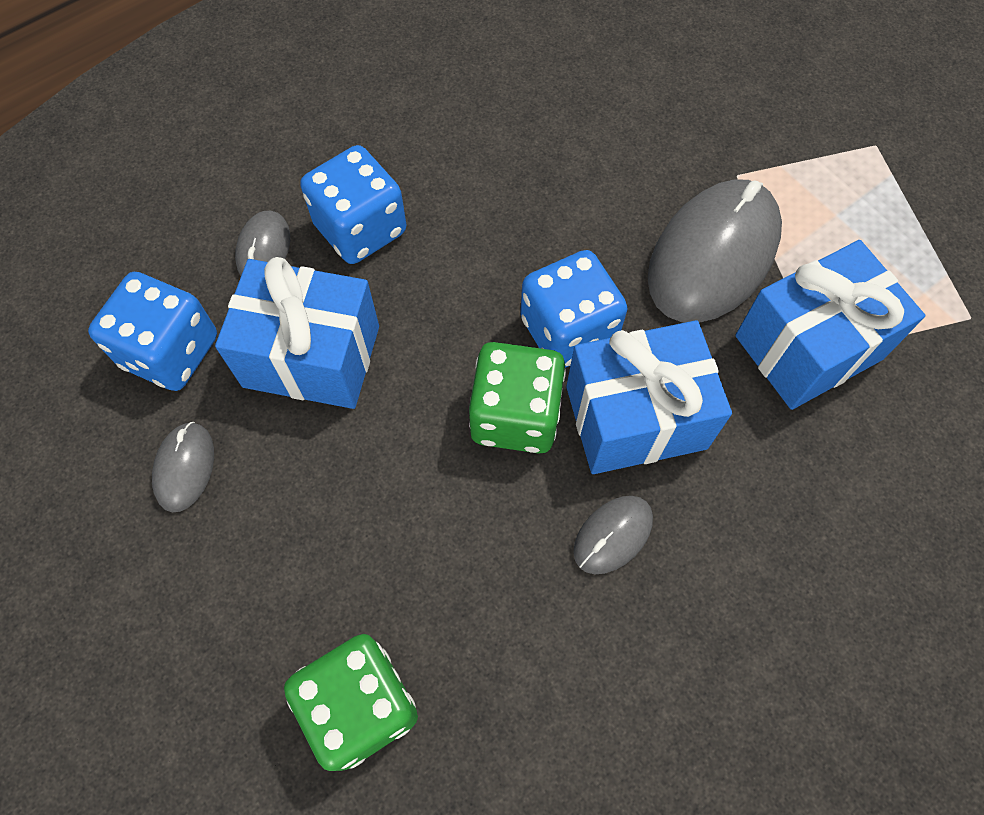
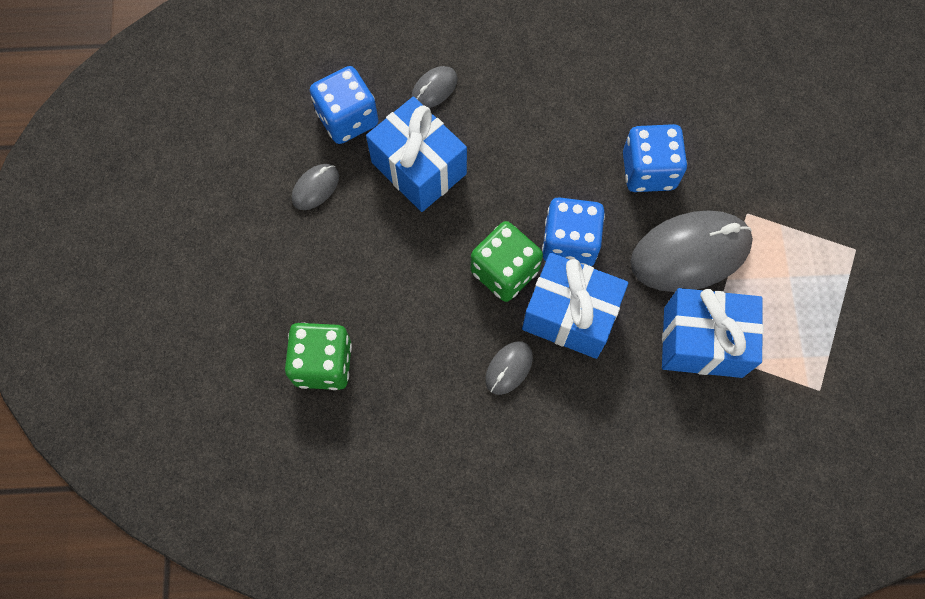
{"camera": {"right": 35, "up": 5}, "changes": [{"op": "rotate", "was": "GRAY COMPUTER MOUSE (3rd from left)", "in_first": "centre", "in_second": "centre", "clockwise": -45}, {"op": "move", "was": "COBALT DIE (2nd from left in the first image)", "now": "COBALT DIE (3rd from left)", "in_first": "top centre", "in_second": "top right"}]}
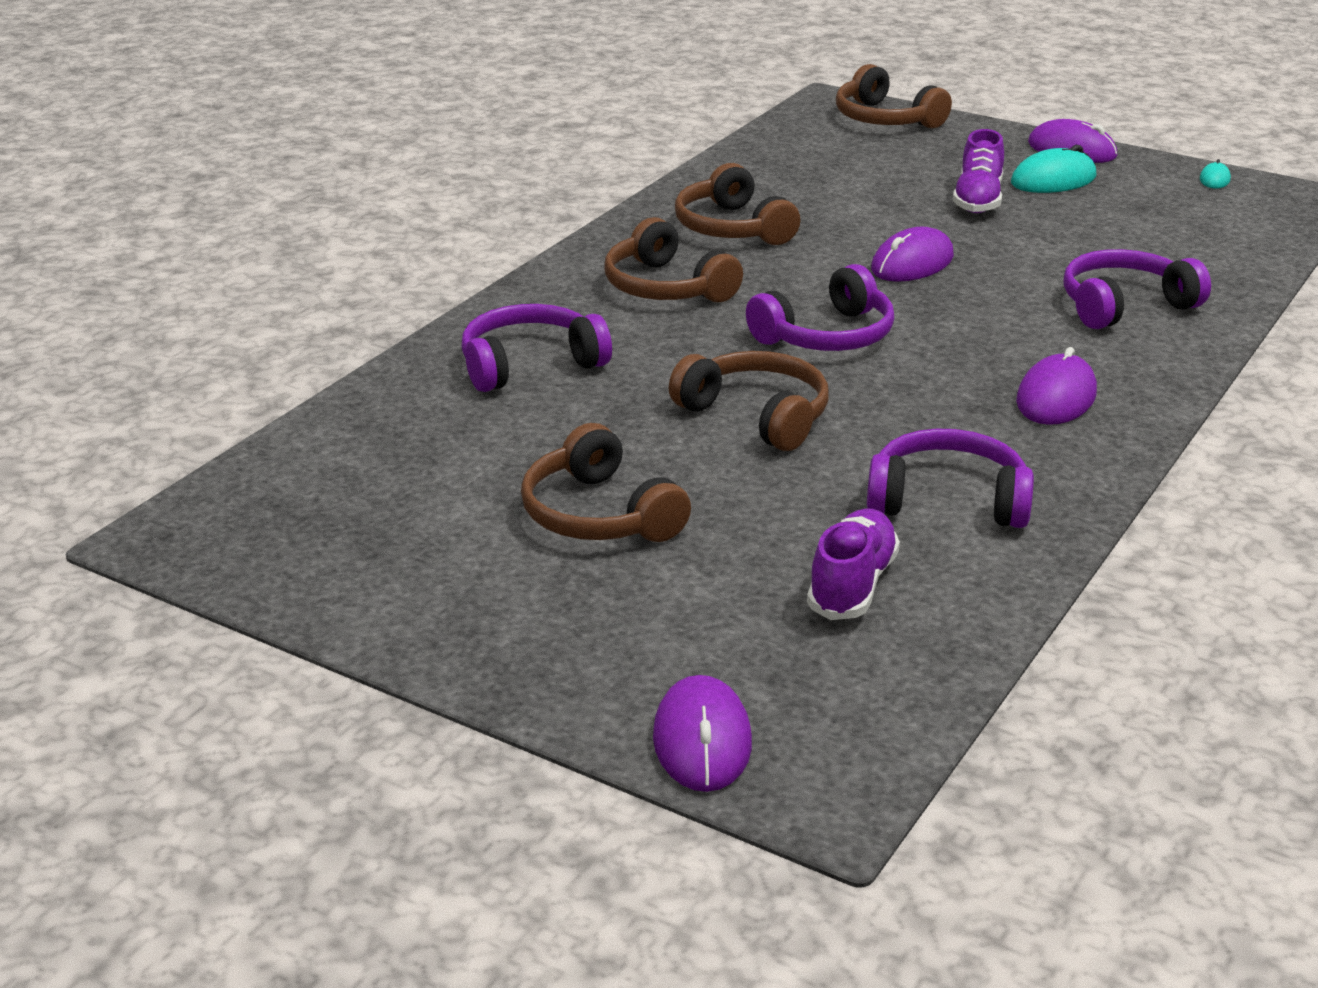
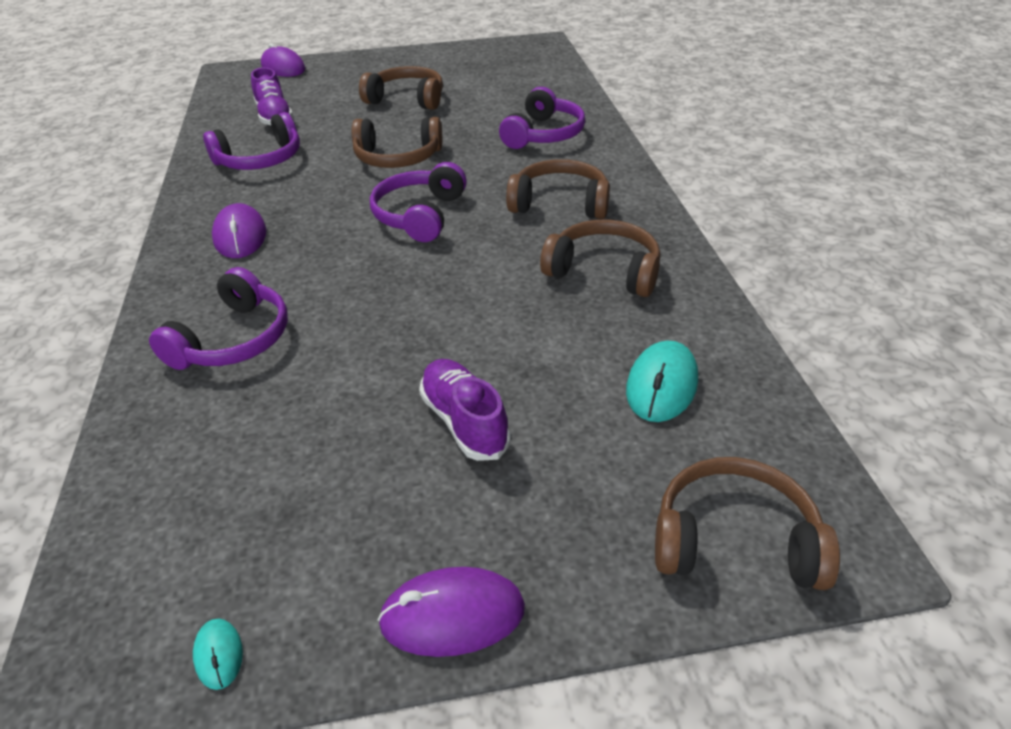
{"camera": {"right": 140, "up": 10}, "changes": [{"op": "move", "was": "AQUA COMPUTER MOUSE (1st from left in the first image)", "now": "AQUA COMPUTER MOUSE (2nd from left)", "in_first": "top right", "in_second": "centre"}, {"op": "delete", "was": "ROYAL PURPLE COMPUTER MOUSE (2nd from left)", "in_first": "top right"}]}
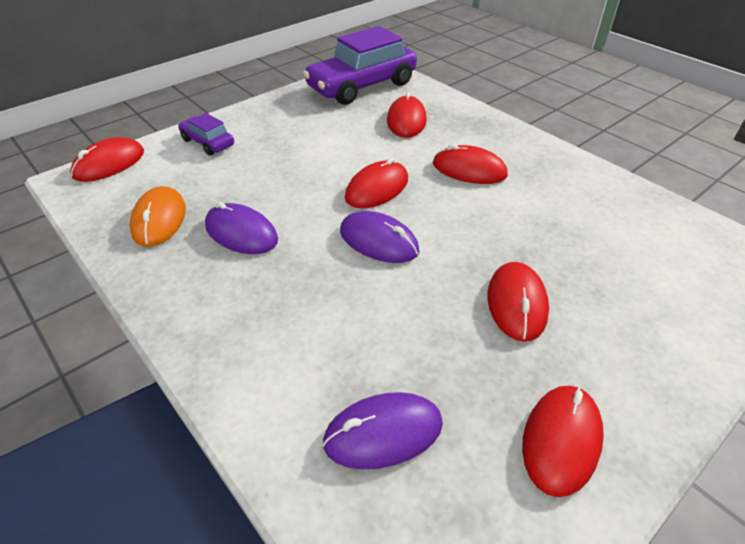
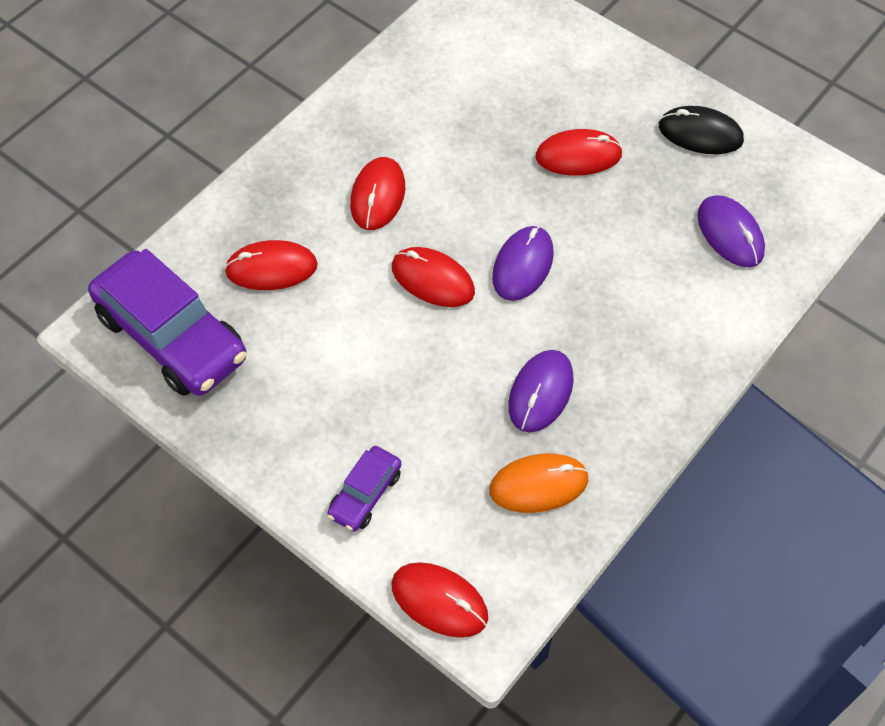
{"camera": {"right": -100, "up": 15}, "changes": [{"op": "recolor", "was": "CRIMSON COMPUTER MOUSE (6th from left)", "now": "EBONY COMPUTER MOUSE", "in_first": "bottom right", "in_second": "top right"}]}
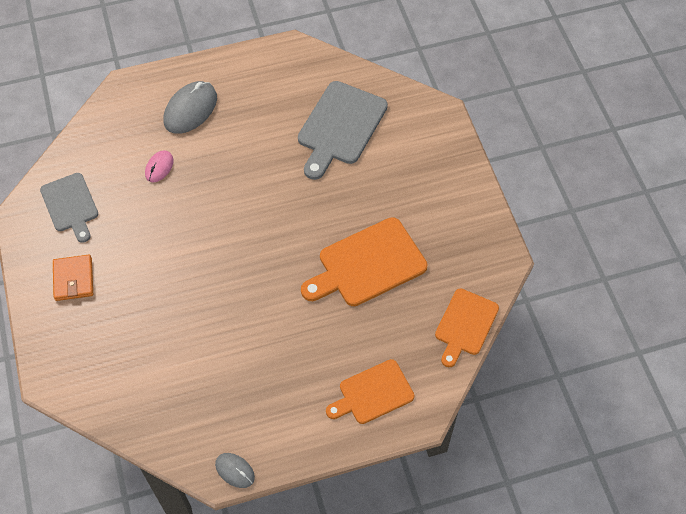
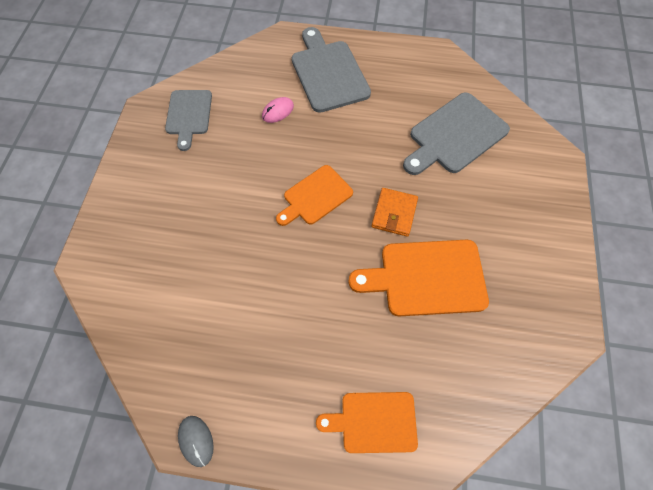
{"camera": {"right": 25, "up": 5}, "changes": [{"op": "move", "was": "BRIGHT ORANGE BREAD BOARD (3rd from left in the first image)", "now": "BRIGHT ORANGE BREAD BOARD (1st from left)", "in_first": "middle right", "in_second": "centre"}, {"op": "replace", "was": "GRAY COMPUTER MOUSE (1st from left)", "now": "GRAY BREAD BOARD (2nd from left)", "in_first": "top left", "in_second": "top centre"}, {"op": "move", "was": "BRIGHT ORANGE CARD WALLET", "in_first": "middle left", "in_second": "centre"}]}
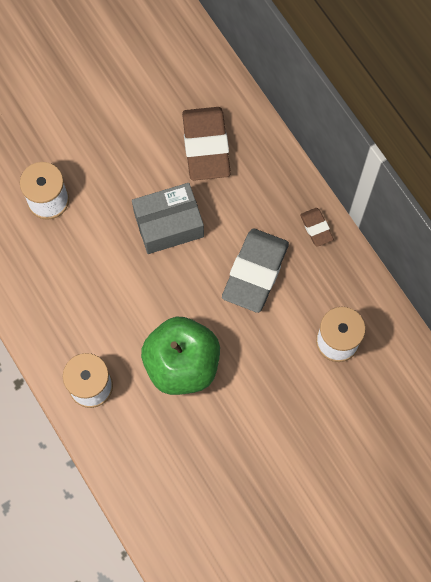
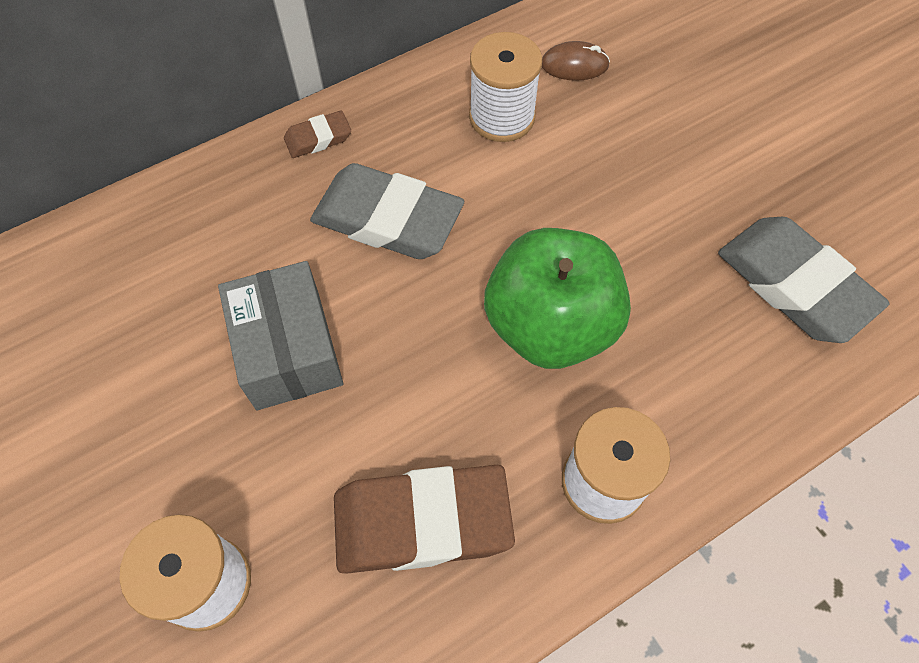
{"camera": {"right": -90, "up": -10}, "changes": [{"op": "move", "was": "DARK BROWN ERASER (1st from left in the first image)", "now": "DARK BROWN ERASER (2nd from left)", "in_first": "top centre", "in_second": "bottom centre"}, {"op": "insert", "now": "DARK BROWN COMPUTER MOUSE", "in_second": "top centre"}, {"op": "insert", "now": "GRAY ERASER (2nd from left)", "in_second": "middle right"}]}
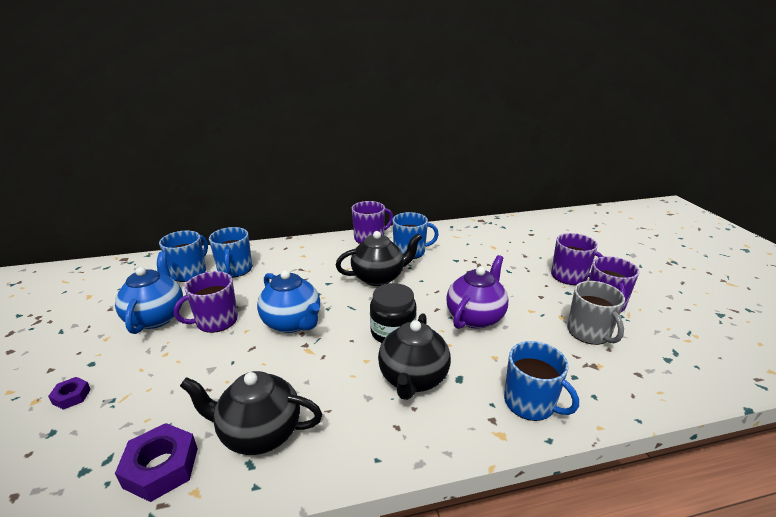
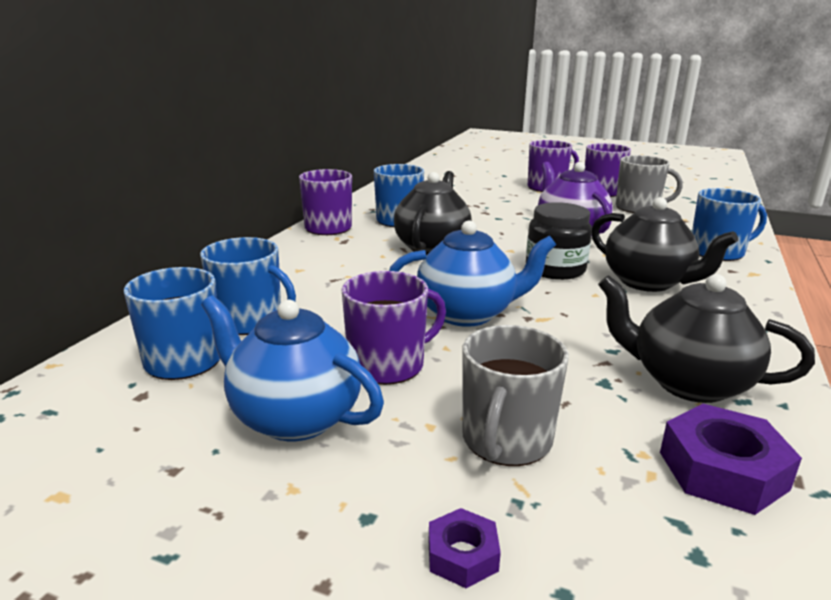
{"camera": {"right": -55, "up": -5}, "changes": [{"op": "rotate", "was": "ROYAL PURPLE COFFEE MUG (1st from left in the first image)", "in_first": "middle left", "in_second": "centre", "clockwise": -120}, {"op": "insert", "now": "GRAY COFFEE MUG (1st from left)", "in_second": "centre"}, {"op": "rotate", "was": "EBONY TEAPOT (1st from left in the first image)", "in_first": "bottom left", "in_second": "middle right", "clockwise": 75}]}
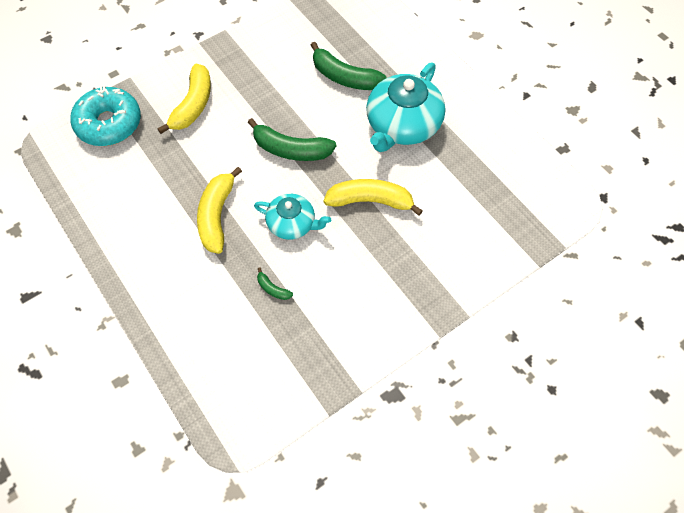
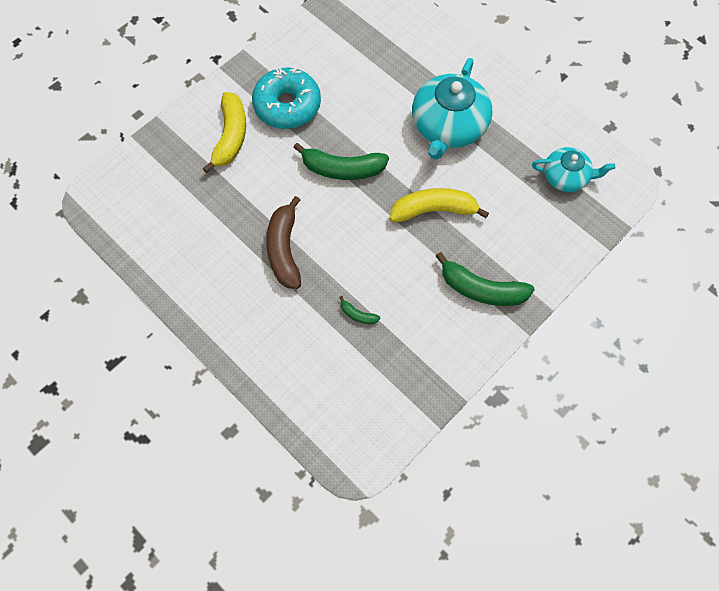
{"camera": {"right": -10, "up": 5}, "changes": [{"op": "move", "was": "AQUA GLAZED DONUT", "in_first": "top left", "in_second": "top centre"}, {"op": "recolor", "was": "BRIGHT YELLOW BANANA (2nd from left)", "now": "DARK BROWN BANANA", "in_first": "middle left", "in_second": "centre"}, {"op": "move", "was": "EMERALD BANANA (3rd from left)", "in_first": "top centre", "in_second": "middle right"}, {"op": "move", "was": "AQUA TEAPOT (1st from left in the first image)", "now": "AQUA TEAPOT (2nd from left)", "in_first": "centre", "in_second": "top right"}]}
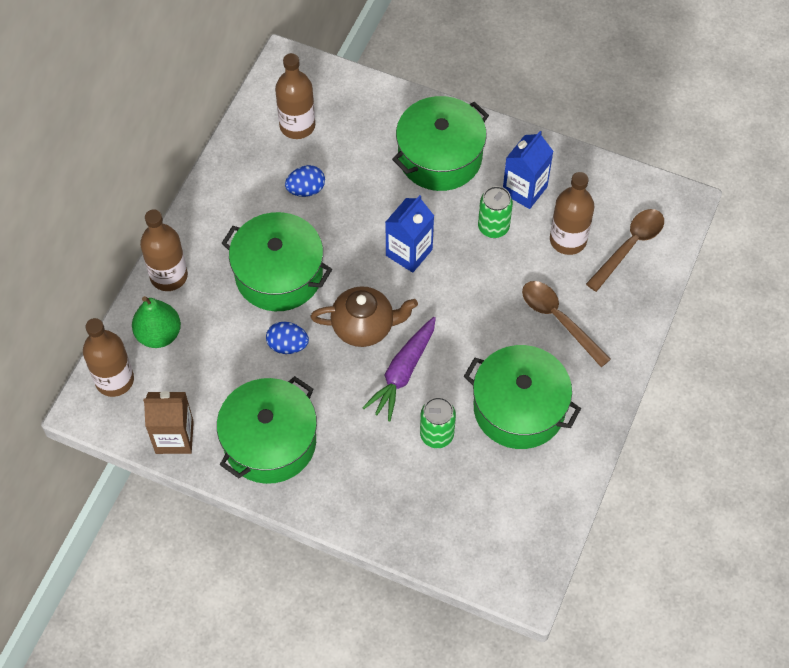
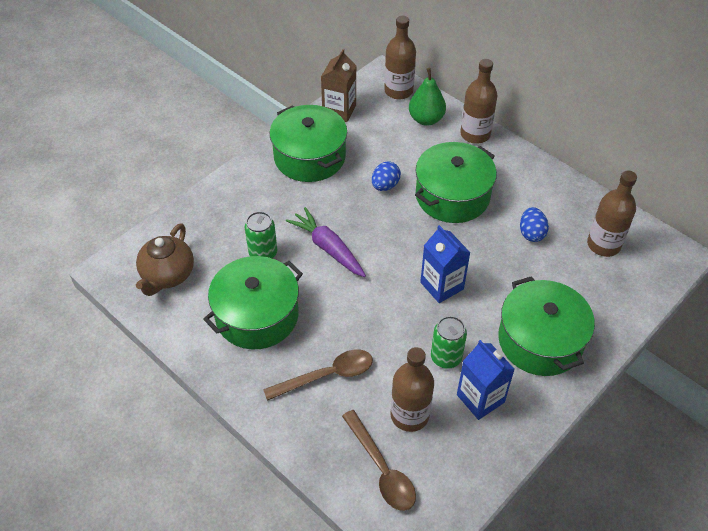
{"camera": {"right": 110, "up": -10}, "changes": [{"op": "move", "was": "DARK BROWN TEAPOT", "in_first": "centre", "in_second": "middle left"}]}
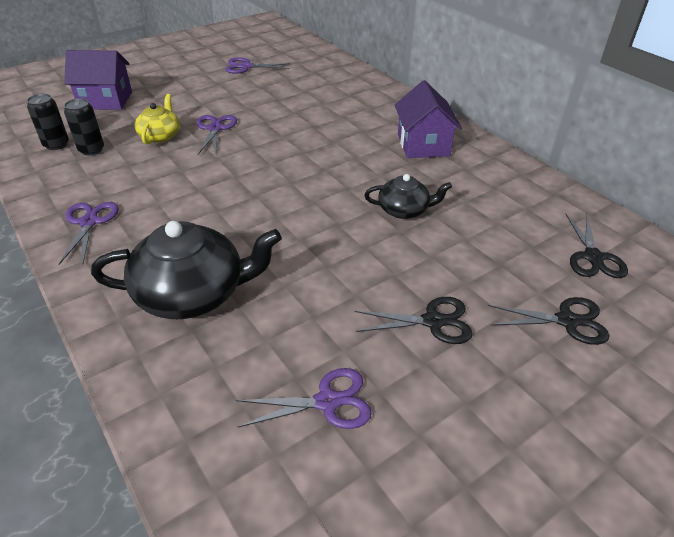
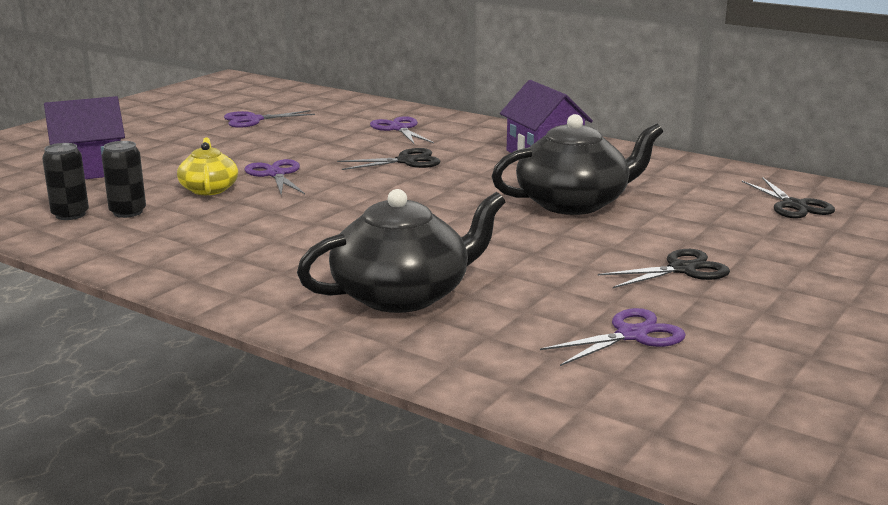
{"camera": {"right": -20, "up": -20}, "changes": [{"op": "move", "was": "EBONY PAIR OF SCISSORS (2nd from left in the first image)", "now": "EBONY PAIR OF SCISSORS (1st from left)", "in_first": "middle right", "in_second": "top centre"}, {"op": "move", "was": "ROYAL PURPLE PAIR OF SCISSORS (1st from left in the first image)", "now": "ROYAL PURPLE PAIR OF SCISSORS (3rd from left)", "in_first": "middle left", "in_second": "top centre"}, {"op": "resize", "was": "EBONY TEAPOT (2nd from left)", "in_first": "centre", "in_second": "top centre", "ratio": 1.8}]}
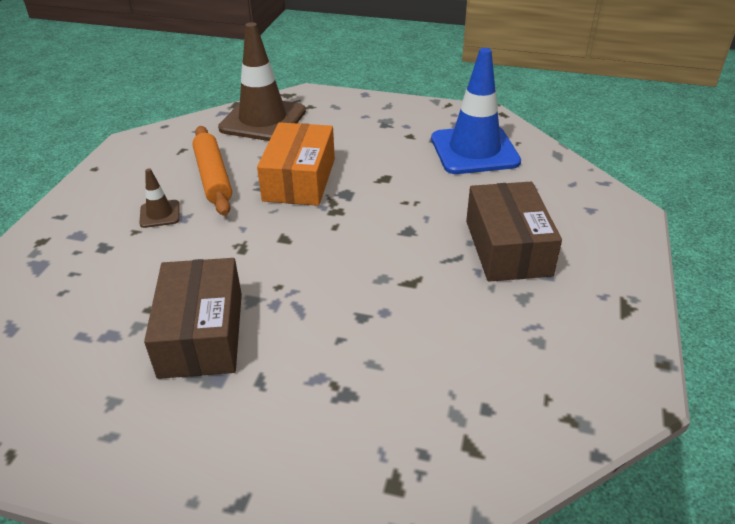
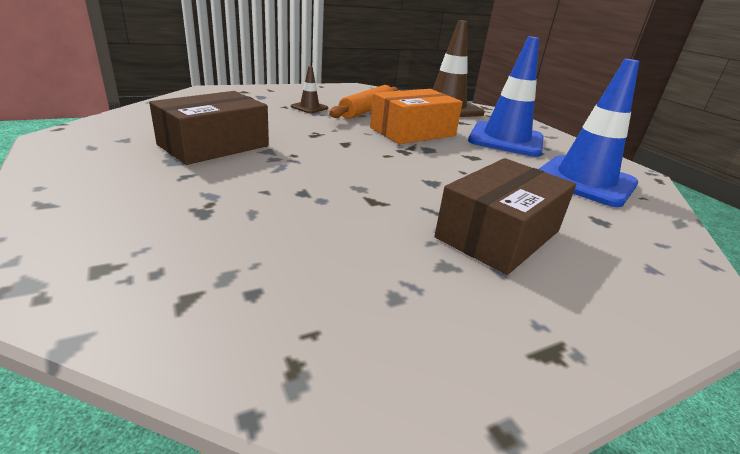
{"camera": {"right": 45, "up": -10}, "changes": [{"op": "insert", "now": "COBALT ROAD CONE (1st from left)", "in_second": "top right"}]}
